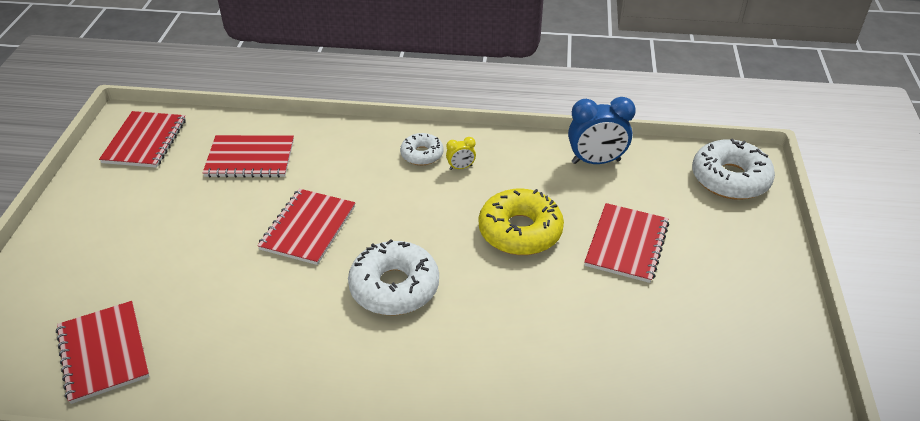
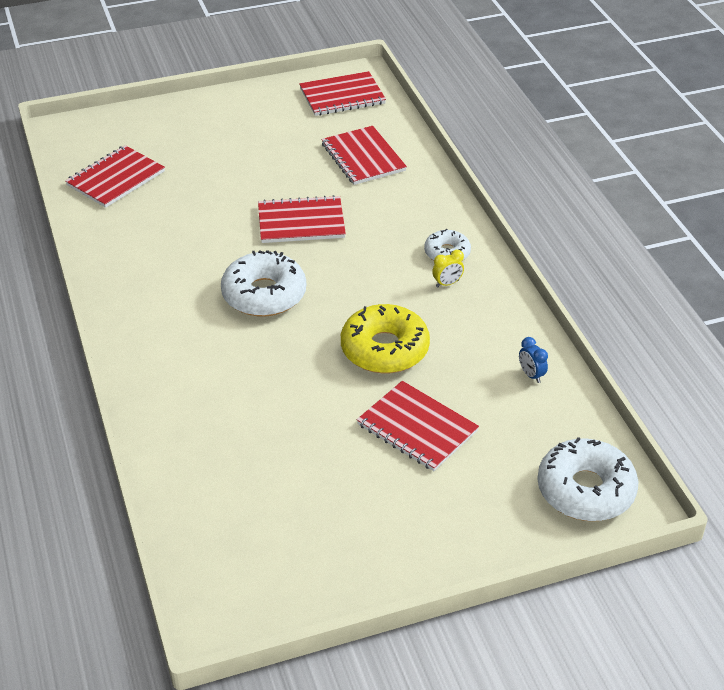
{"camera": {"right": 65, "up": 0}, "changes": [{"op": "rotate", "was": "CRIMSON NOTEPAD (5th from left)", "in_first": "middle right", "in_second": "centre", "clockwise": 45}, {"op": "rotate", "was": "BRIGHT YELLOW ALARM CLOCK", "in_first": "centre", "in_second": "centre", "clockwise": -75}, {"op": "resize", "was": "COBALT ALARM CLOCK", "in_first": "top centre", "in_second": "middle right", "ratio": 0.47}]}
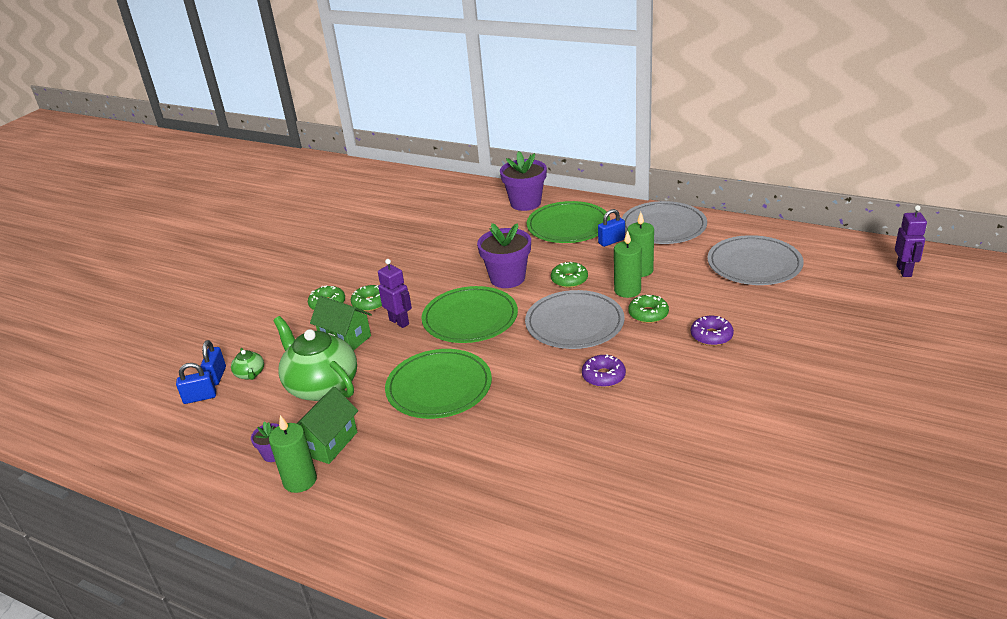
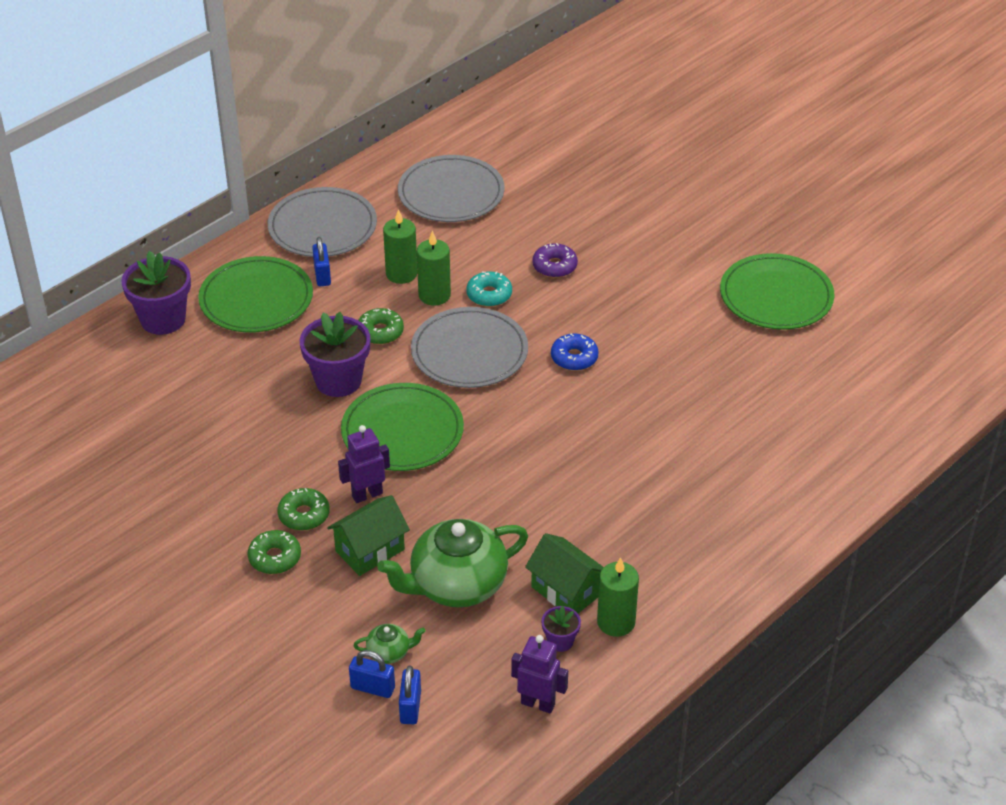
{"camera": {"right": -75, "up": 10}, "changes": [{"op": "recolor", "was": "EMERALD GLAZED DONUT (4th from left)", "now": "AQUA GLAZED DONUT", "in_first": "centre", "in_second": "centre"}, {"op": "move", "was": "ROYAL PURPLE ROBOT (2nd from left)", "in_first": "middle right", "in_second": "bottom centre"}, {"op": "recolor", "was": "ROYAL PURPLE GLAZED DONUT (1st from left)", "now": "COBALT GLAZED DONUT", "in_first": "centre", "in_second": "centre"}, {"op": "move", "was": "EMERALD DINNER PLATE (1st from left in the first image)", "now": "EMERALD DINNER PLATE (3rd from left)", "in_first": "centre", "in_second": "middle right"}]}
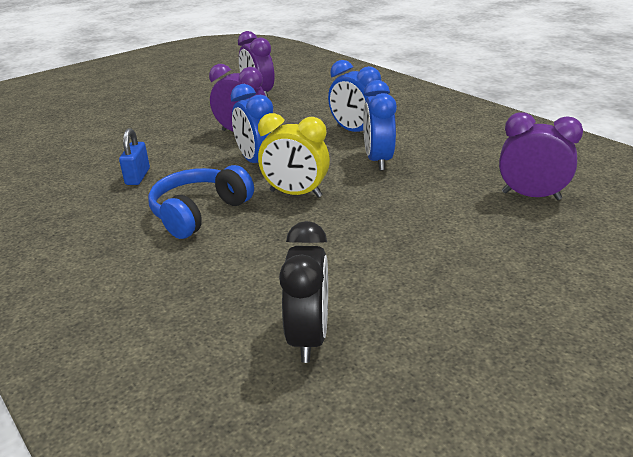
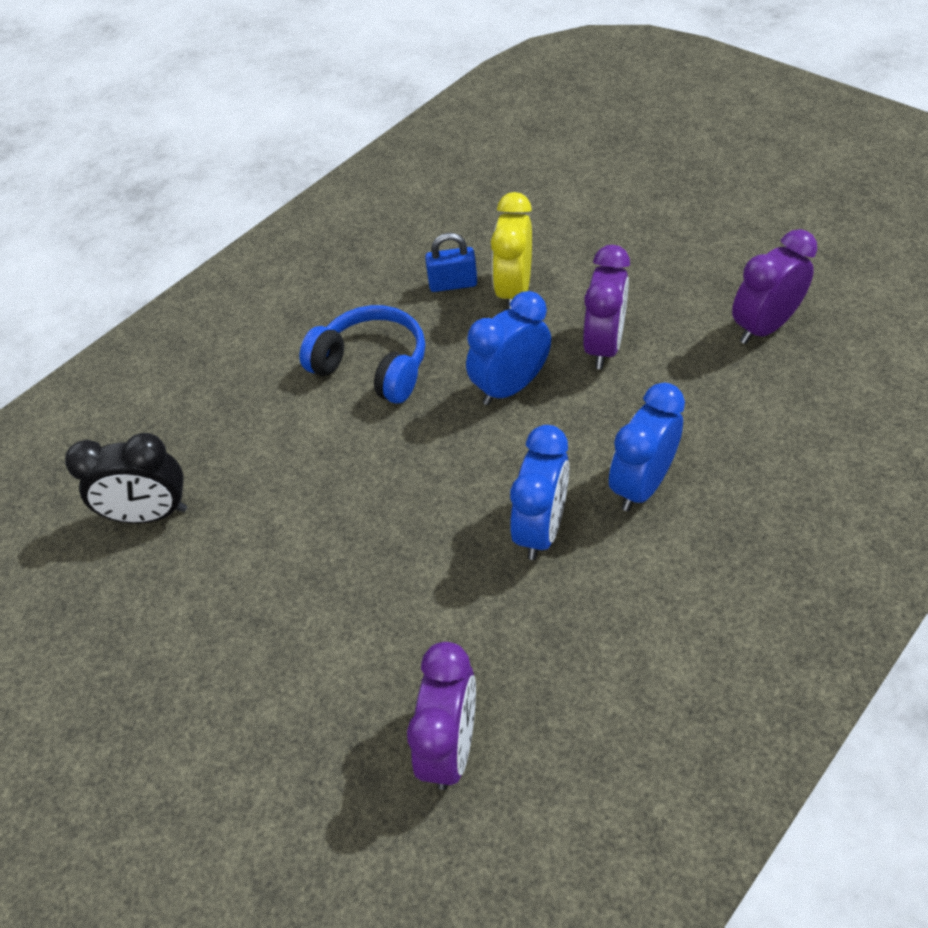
{"camera": {"right": 85, "up": 20}, "changes": [{"op": "move", "was": "BRIGHT YELLOW ALARM CLOCK", "in_first": "centre", "in_second": "top centre"}, {"op": "rotate", "was": "COBALT ALARM CLOCK (3rd from left in the first image)", "in_first": "top centre", "in_second": "centre", "clockwise": 120}]}
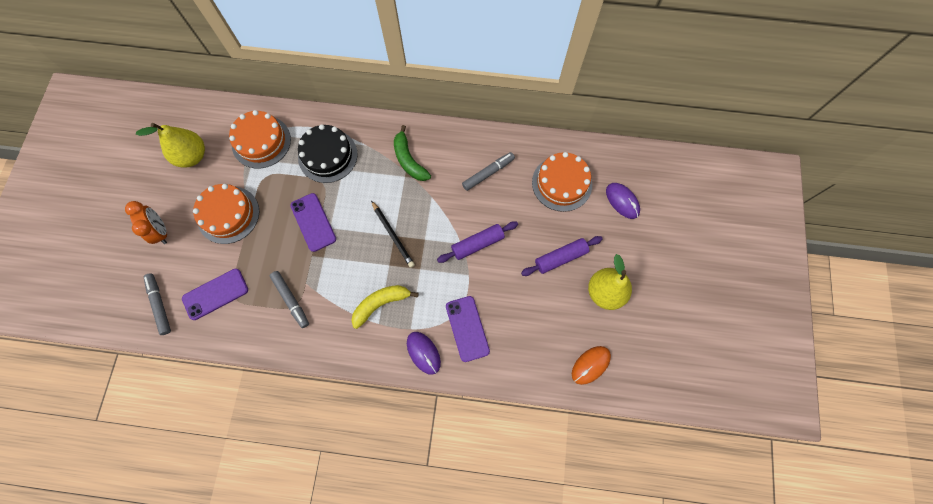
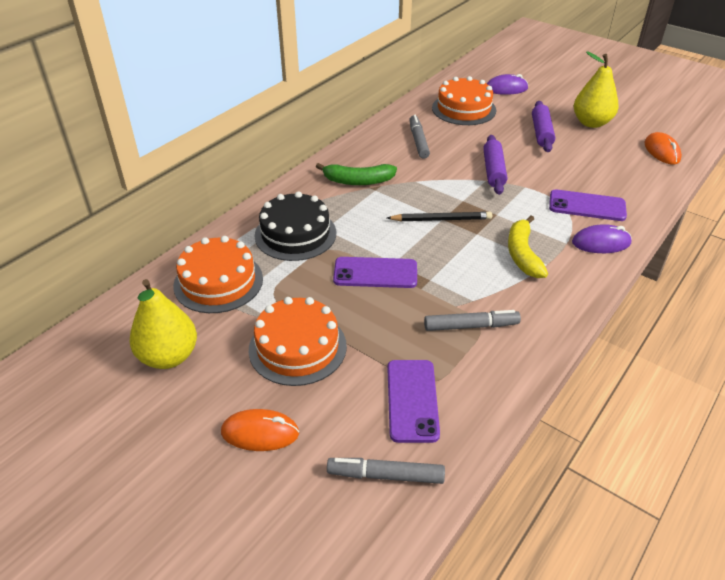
{"camera": {"right": -60, "up": -30}, "changes": [{"op": "replace", "was": "BRIGHT ORANGE ALARM CLOCK", "now": "BRIGHT ORANGE COMPUTER MOUSE (1st from left)", "in_first": "middle left", "in_second": "bottom centre"}]}
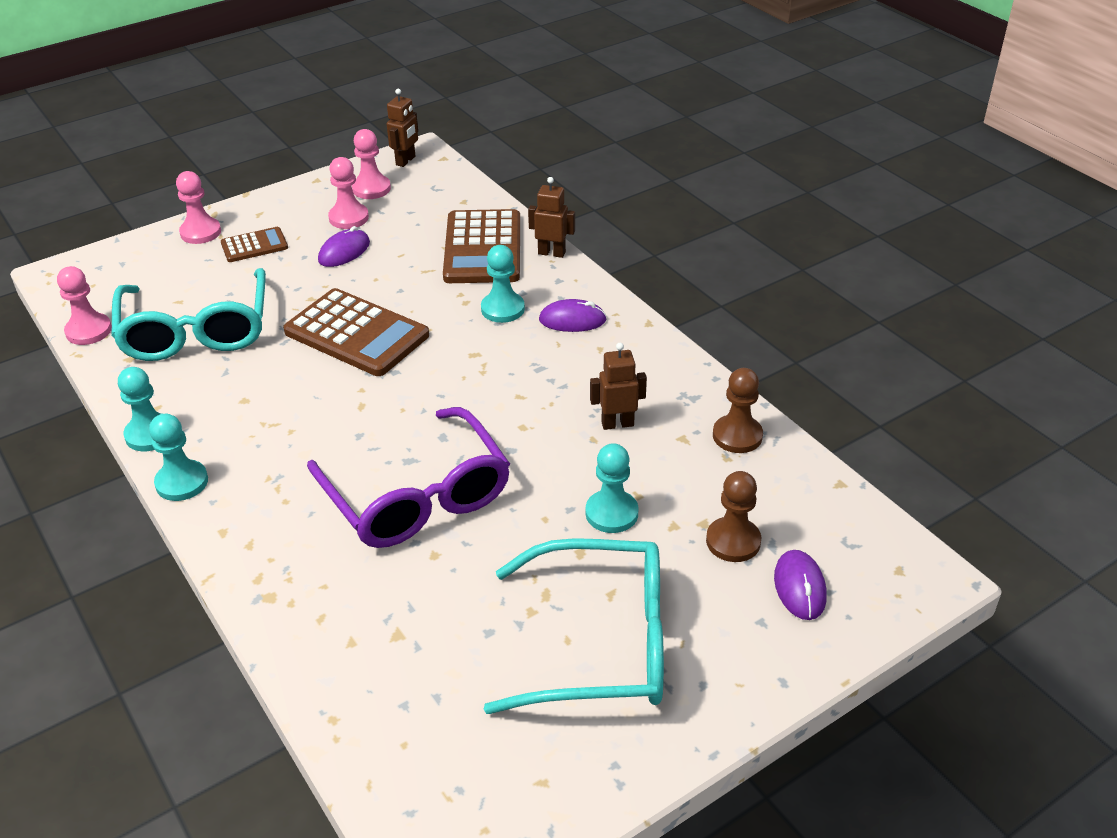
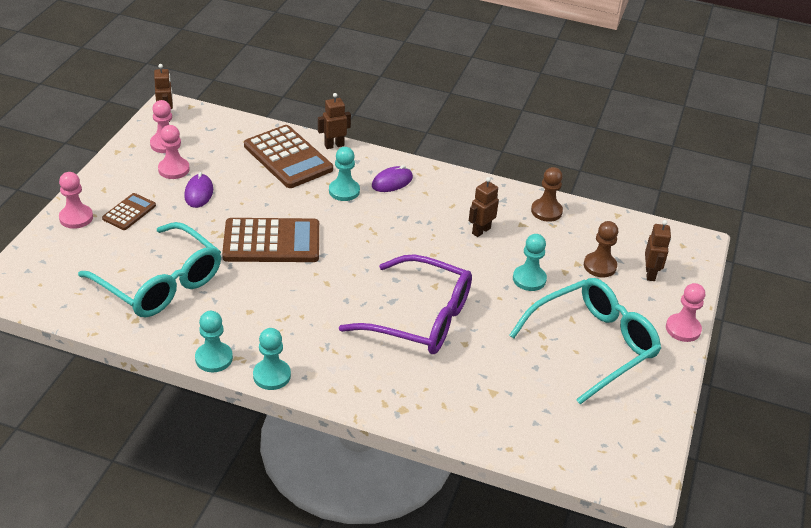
{"camera": {"right": -40, "up": 0}, "changes": [{"op": "replace", "was": "ROYAL PURPLE COMPUTER MOUSE (3rd from left)", "now": "DARK BROWN ROBOT (4th from left)", "in_first": "bottom right", "in_second": "middle right"}, {"op": "move", "was": "PINK GAME PAWN (1st from left in the first image)", "now": "PINK GAME PAWN (4th from left)", "in_first": "middle left", "in_second": "middle right"}]}
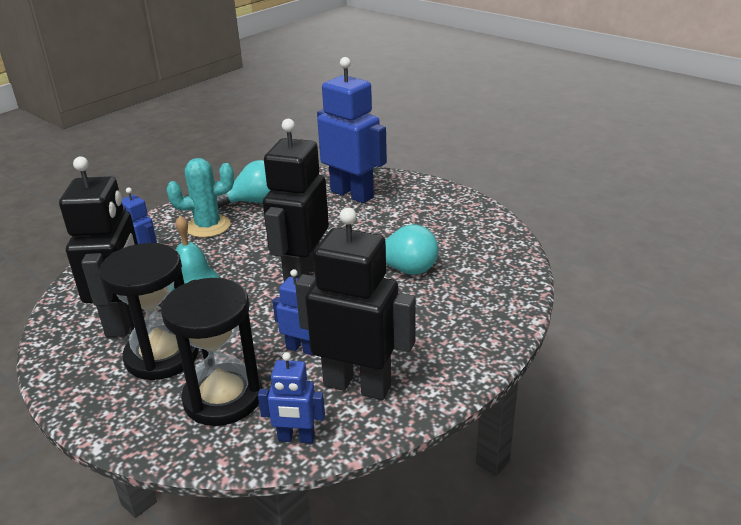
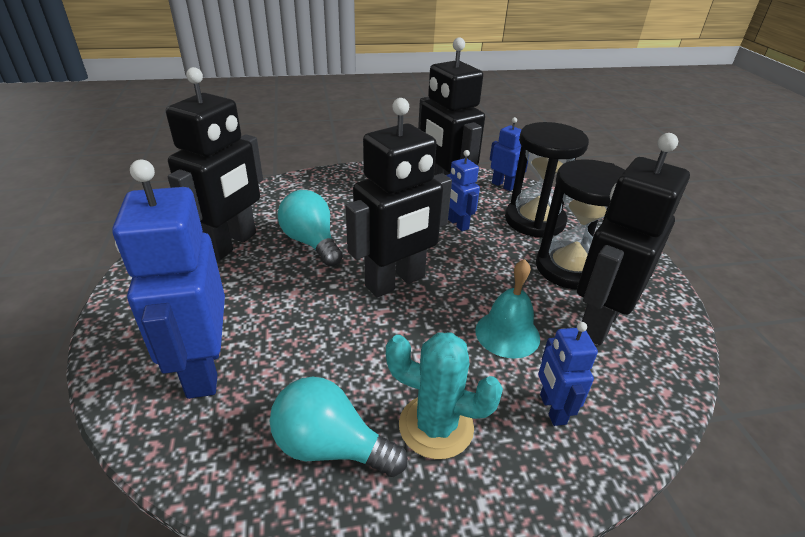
{"camera": {"right": -145, "up": 5}, "changes": [{"op": "insert", "now": "EBONY ROBOT (1st from left)", "in_second": "top left"}]}
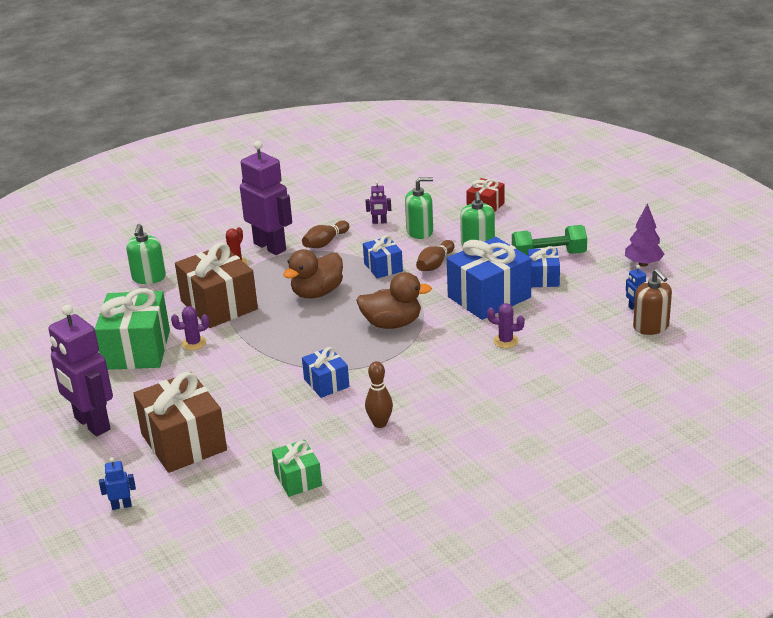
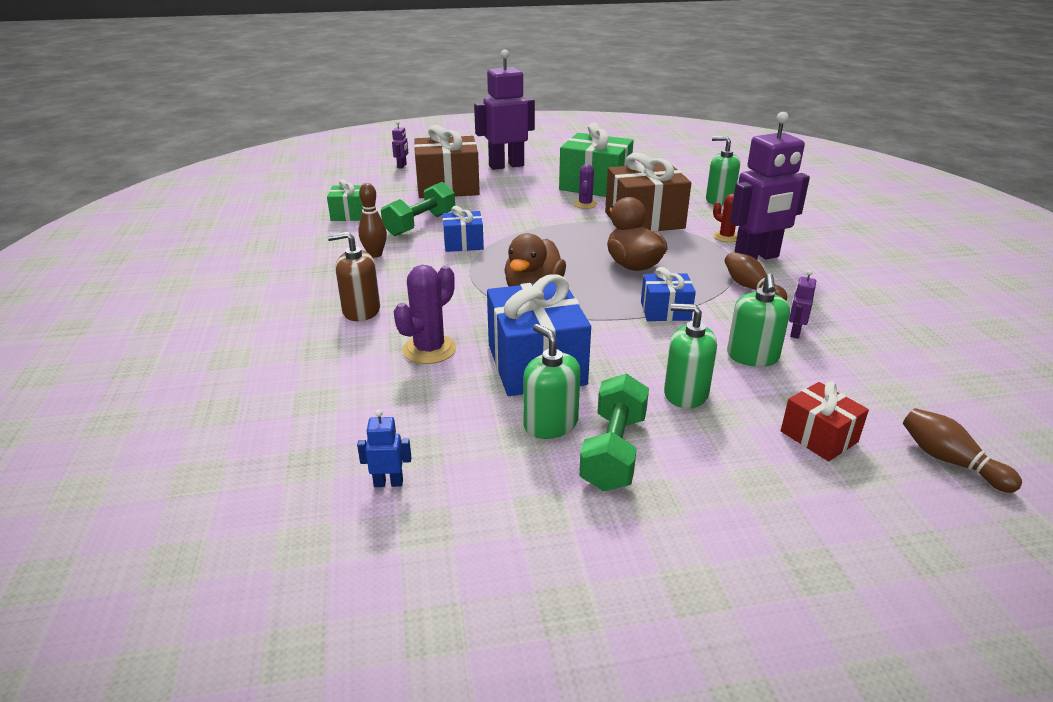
{"camera": {"right": 110, "up": 0}, "changes": [{"op": "move", "was": "DARK BROWN SOAP PUMP", "in_first": "middle right", "in_second": "centre"}, {"op": "insert", "now": "EMERALD DUMBBELL (1st from left)", "in_second": "top centre"}, {"op": "recolor", "was": "COBALT ROBOT (1st from left)", "now": "ROYAL PURPLE ROBOT (1st from left)", "in_first": "bottom left", "in_second": "top centre"}, {"op": "resize", "was": "ROYAL PURPLE PRICKLY PLANT (2nd from left in the first image)", "in_first": "centre", "in_second": "centre", "ratio": 1.58}, {"op": "replace", "was": "COBALT WRAPPED GIFT (4th from left)", "now": "EMERALD SOAP PUMP (1st from left)", "in_first": "middle right", "in_second": "centre"}, {"op": "move", "was": "DARK BROWN SKITTLE (3rd from left)", "in_first": "centre", "in_second": "middle right"}, {"op": "delete", "was": "ROYAL PURPLE TOY TREE", "in_first": "middle right"}]}
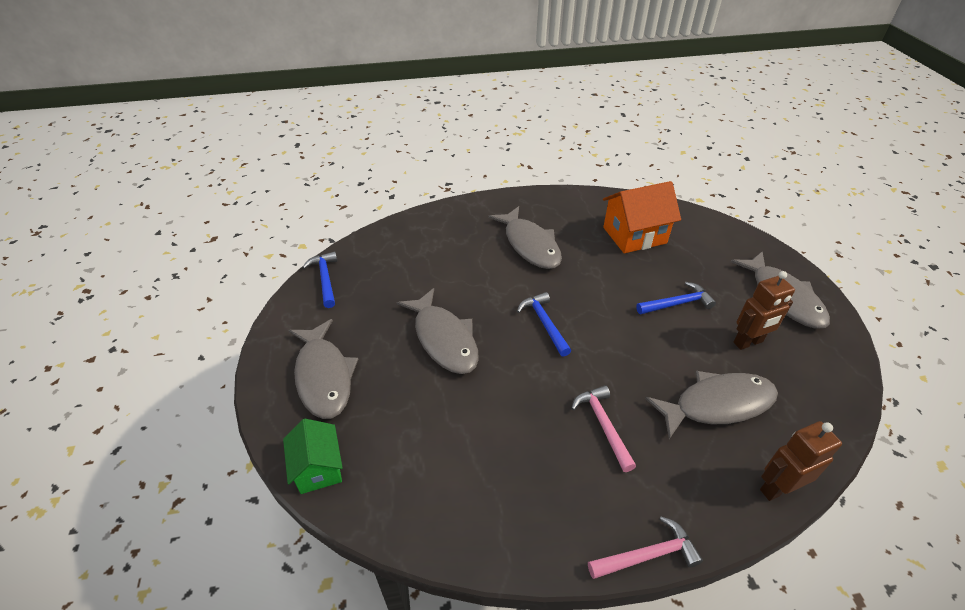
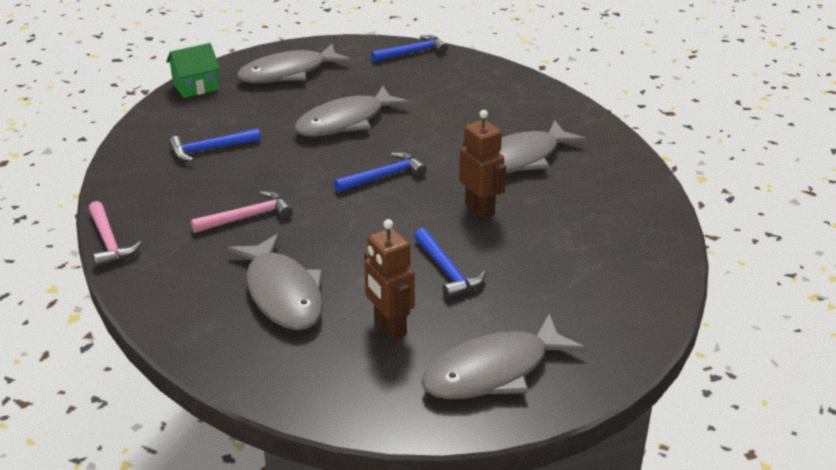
{"camera": {"right": 80, "up": -10}, "changes": [{"op": "insert", "now": "COBALT CLAW HAMMER (1st from left)", "in_second": "top left"}, {"op": "move", "was": "DARK BROWN ROBOT (2nd from left)", "in_first": "bottom right", "in_second": "centre"}, {"op": "delete", "was": "BRIGHT ORANGE TOY HOUSE", "in_first": "centre"}]}
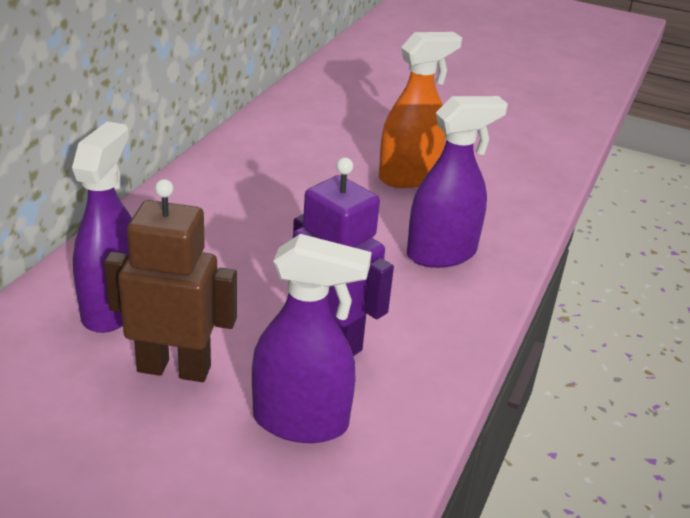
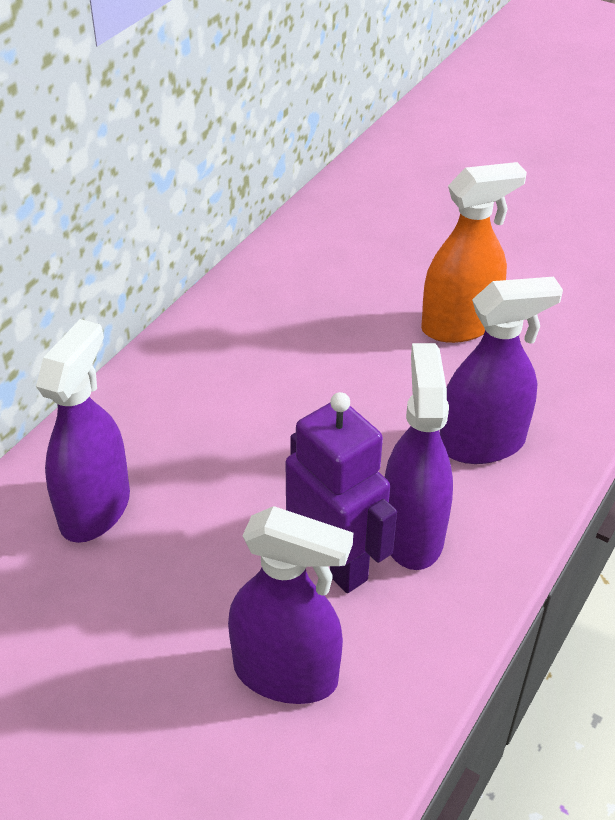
{"camera": {"right": 10, "up": 10}, "changes": [{"op": "insert", "now": "ROYAL PURPLE SPRAY CLEANER (3rd from left)", "in_second": "middle right"}, {"op": "delete", "was": "DARK BROWN ROBOT", "in_first": "middle left"}]}
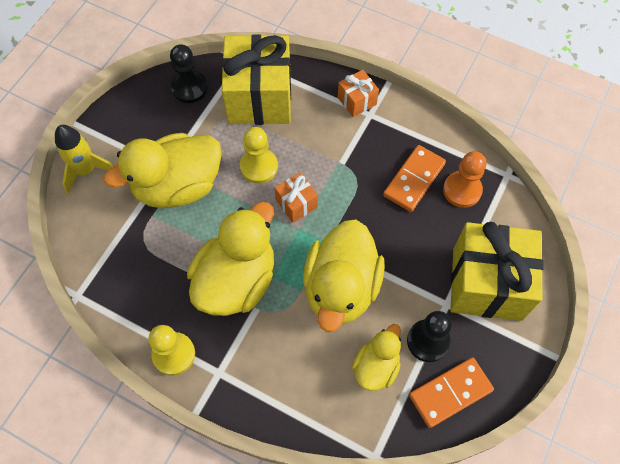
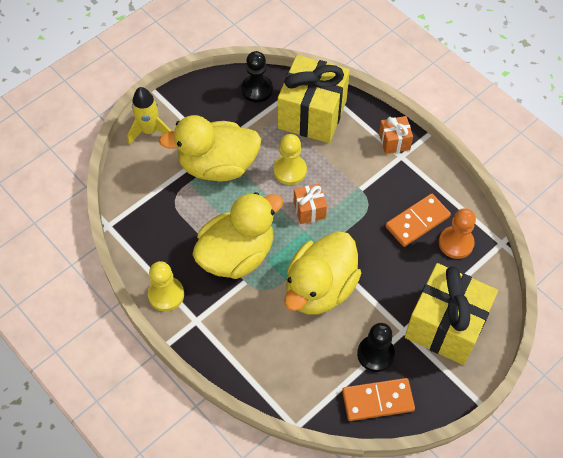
{"camera": {"right": 20, "up": -5}, "changes": [{"op": "delete", "was": "BRIGHT YELLOW TOY DUCK (4th from left)", "in_first": "bottom centre"}]}
